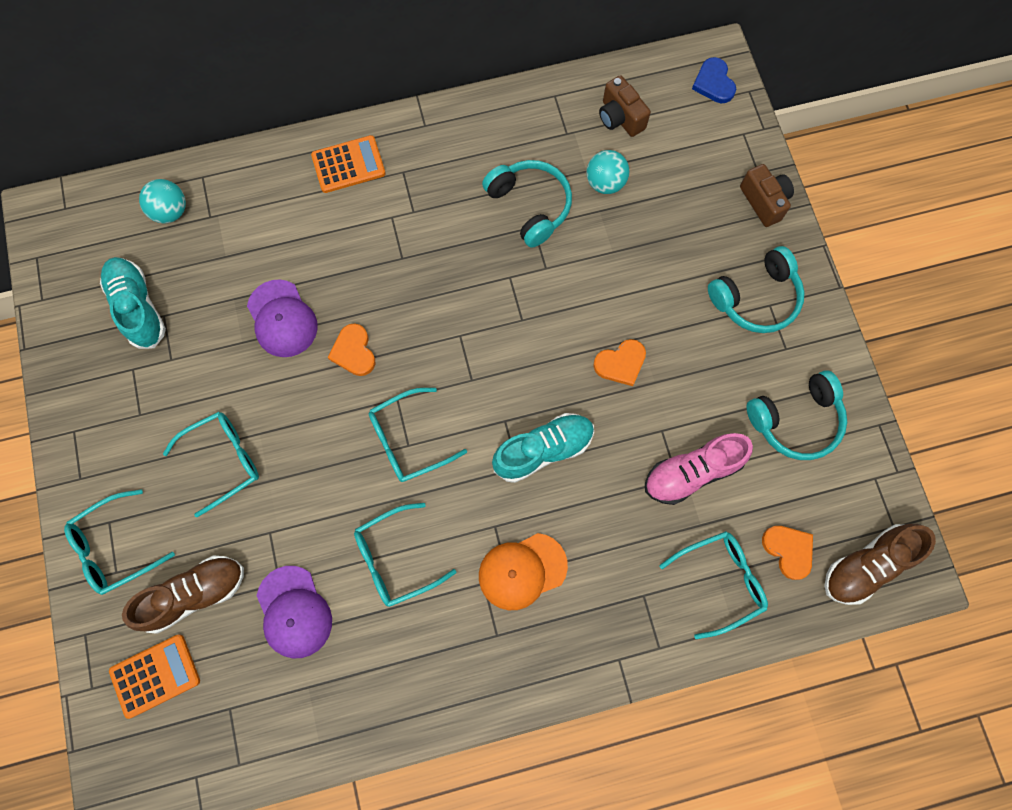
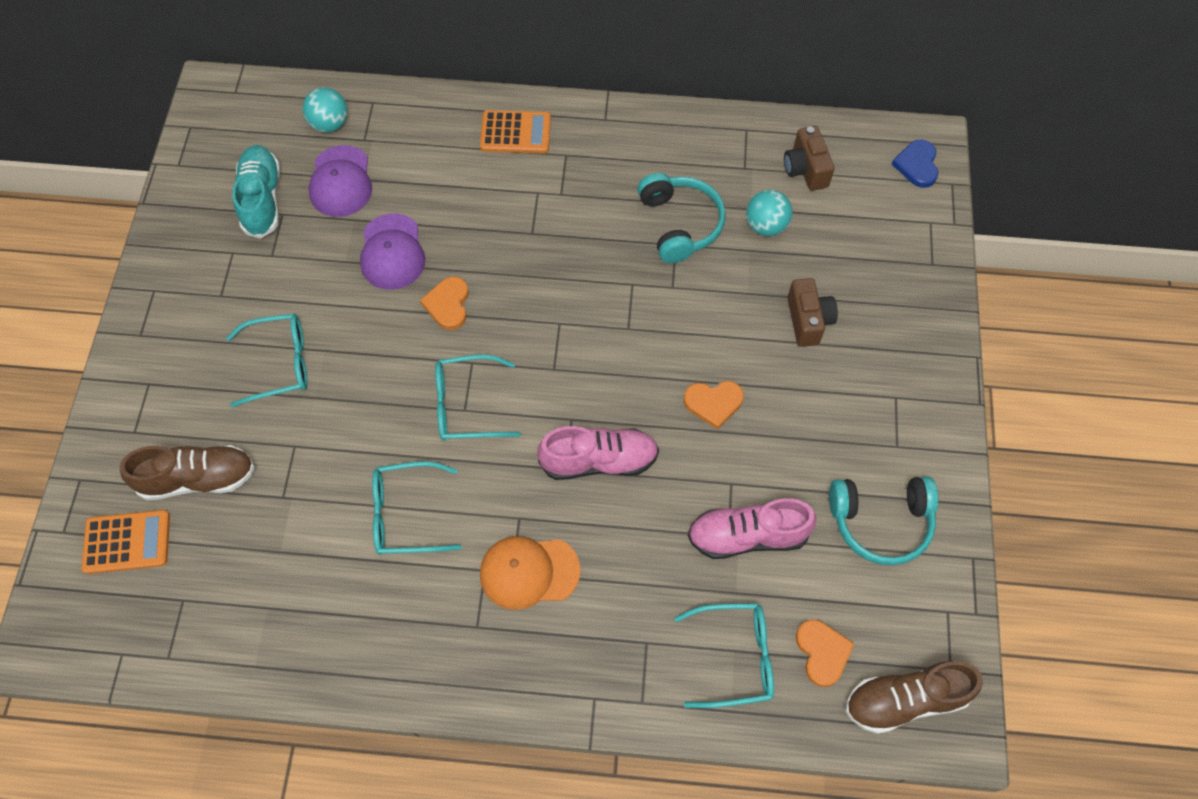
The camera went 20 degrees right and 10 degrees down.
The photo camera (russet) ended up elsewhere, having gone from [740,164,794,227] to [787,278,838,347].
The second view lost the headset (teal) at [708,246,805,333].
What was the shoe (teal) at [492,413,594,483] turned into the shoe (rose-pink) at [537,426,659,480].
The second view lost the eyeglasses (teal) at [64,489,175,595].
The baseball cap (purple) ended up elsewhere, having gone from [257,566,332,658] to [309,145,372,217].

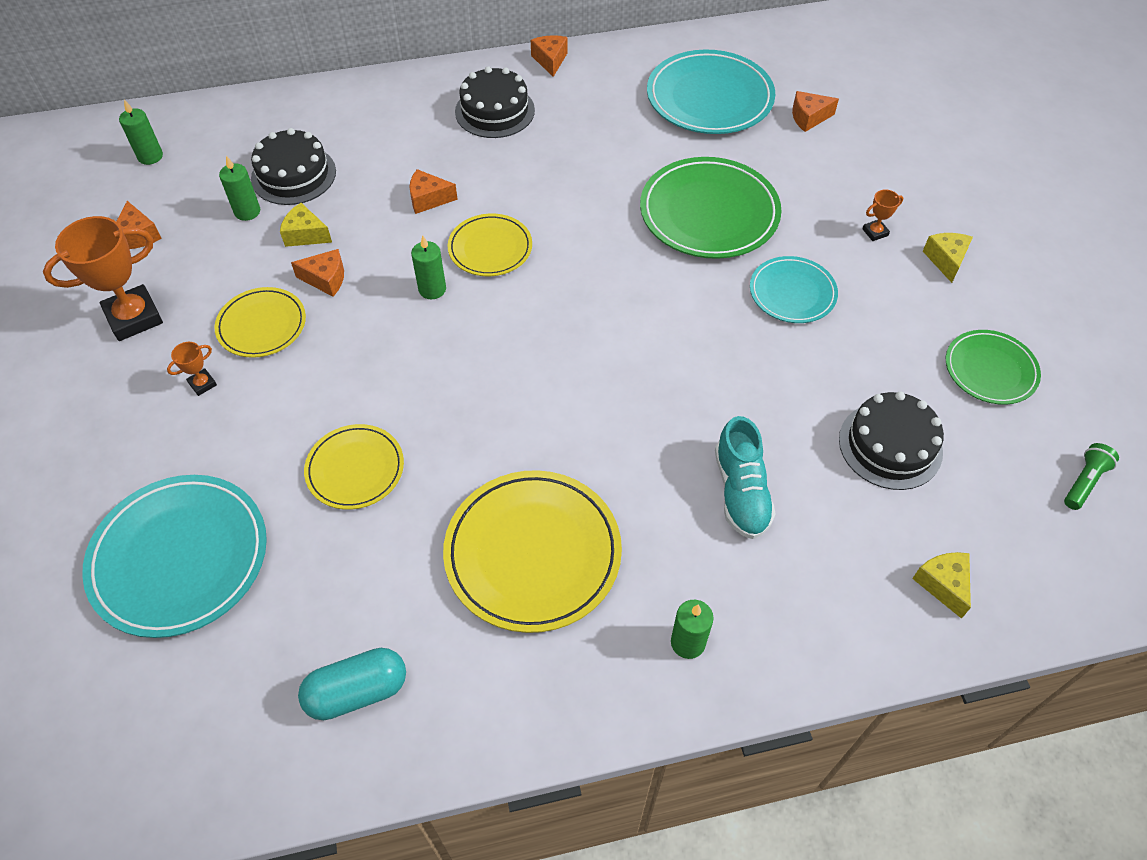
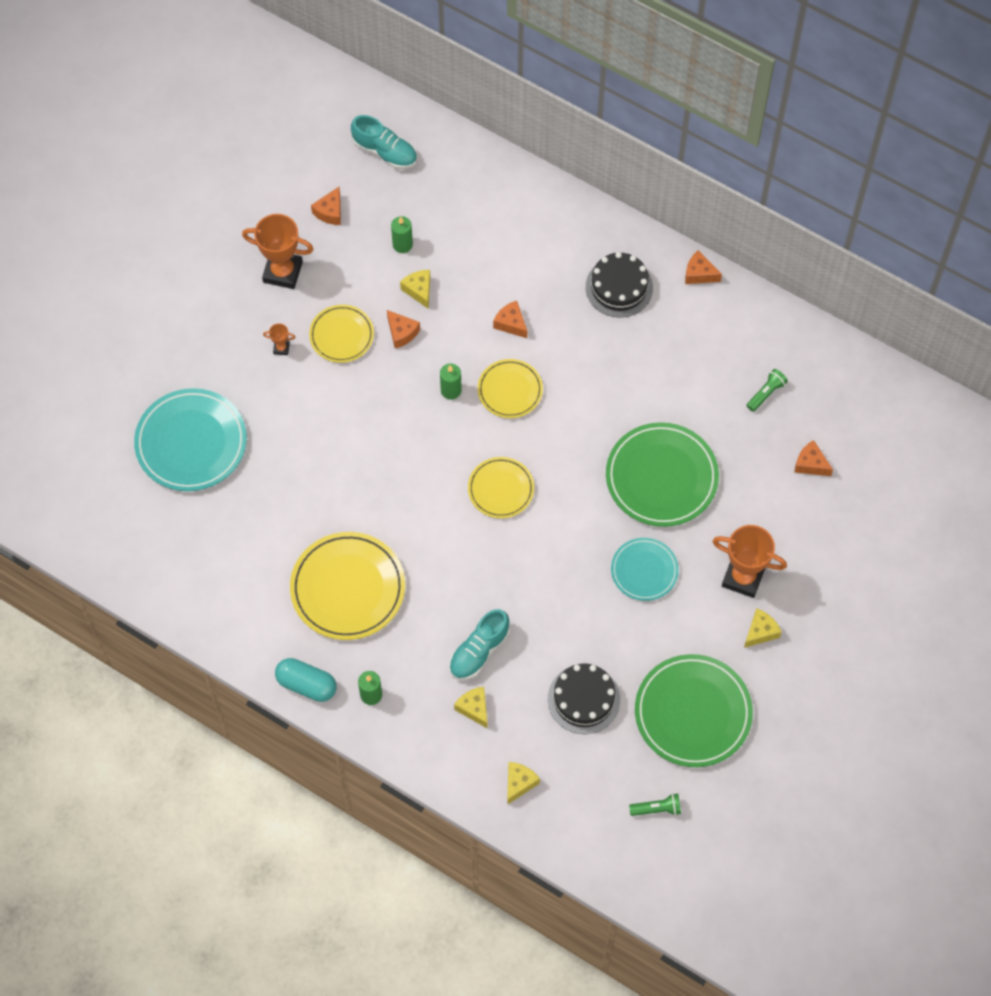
The camera went 45 degrees right and 10 degrees up.
The cheese (bright orange) at [531,35,568,77] ended up facing another way, 105 degrees counterclockwise from before.
Where the dinner plate (teal) stood at [647,49,775,134], the flashlight (leaf-green) came to stand at [747,369,788,412].
Where the candle (leaf-green) stood at [119,100,163,165], the shoe (teal) came to stand at [351,115,417,169].
The second view lost the layer cake (black) at [251,128,336,205].
The size of the trophy (bright orange) at [862,189,903,241] changed by a factor of 2.25.
The size of the dinner plate (leaf-green) at [946,330,1041,405] changed by a factor of 1.70.
The dinner plate (yellow) ended up elsewhere, having gone from [304,424,404,510] to [468,457,534,518].
The pill (teal) ended up elsewhere, having gone from [298,648,406,720] to [275,658,337,702].
The second view gained the cheese (yellow) at [454,687,488,729].

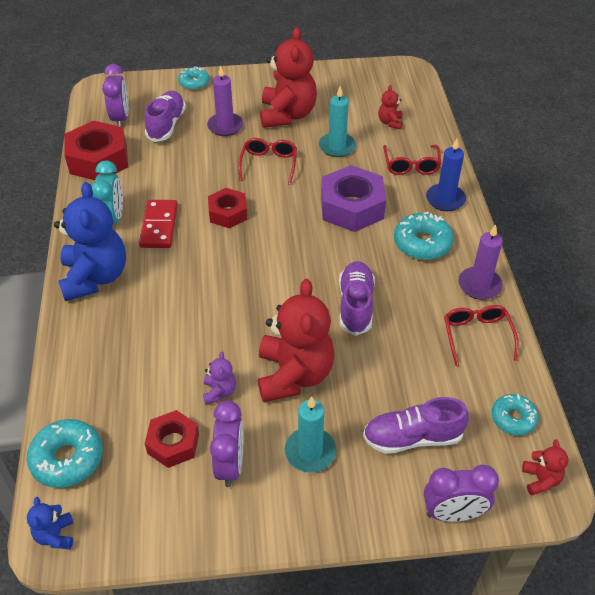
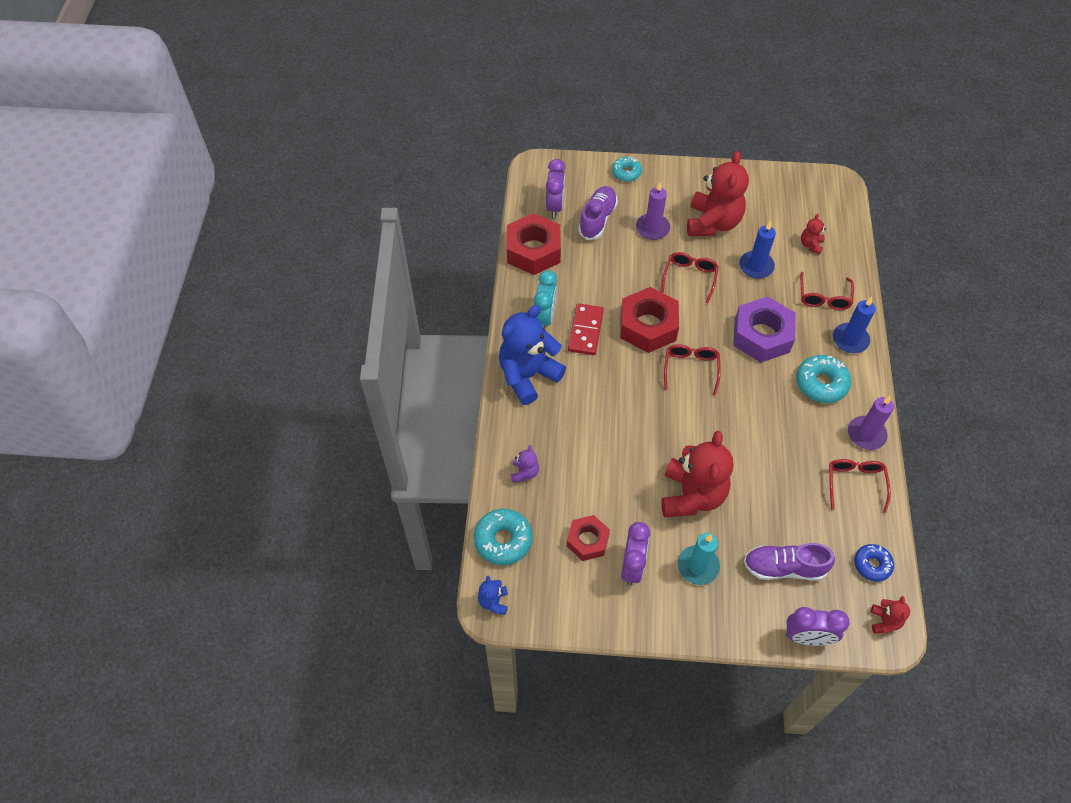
The camera went 10 degrees right and 10 degrees up.
What was the candle (teal) at [319,86,356,157] turned into the candle (cobalt) at [739,221,776,279].
The teddy bear (cobalt) at [54,182,126,301] ended up facing another way, 135 degrees counterclockwise from before.
The size of the hexagon nut (scarlet) at [208,188,247,228] changed by a factor of 1.65.
The second view lost the shoe (purple) at [339,261,375,336].
The teddy bear (purple) ended up elsewhere, having gone from [203,352,236,404] to [511,445,539,483].
What was the glazed donut (teal) at [491,394,539,435] turned into the glazed donut (cobalt) at [854,544,894,582].
The second view gained the eyeglasses (scarlet) at [664,344,721,395].

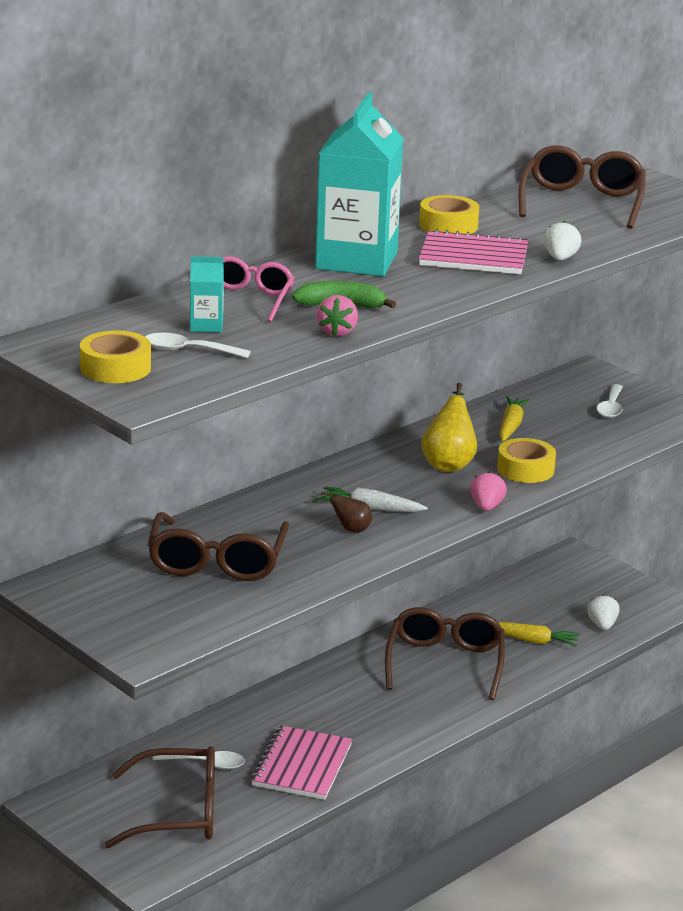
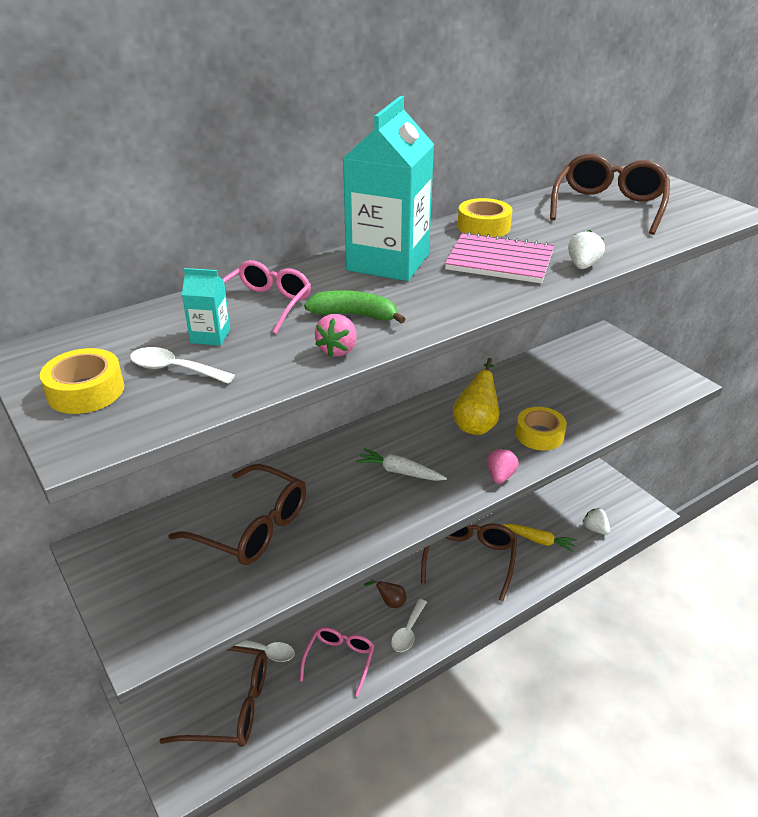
The camera went 10 degrees right and 10 degrees up.
The teaspoon (pure white) ended up elsewhere, having gone from [596,384,623,418] to [391,599,427,652].
The second view lost the carrot (yellow) at [499,396,530,441].
The pear (russet) ended up elsewhere, having gone from [312,491,372,532] to [364,579,406,608].
The eyeglasses (russet) at [148,512,289,581] ended up facing another way, 75 degrees counterclockwise from before.
The toy strawberry (pure white) at [587,594,620,630] ended up facing another way, 45 degrees counterclockwise from before.
Where the exercise book (rose-pink) stood at [251,725,352,800], the eyeglasses (rose-pink) came to stand at [300,627,374,697].

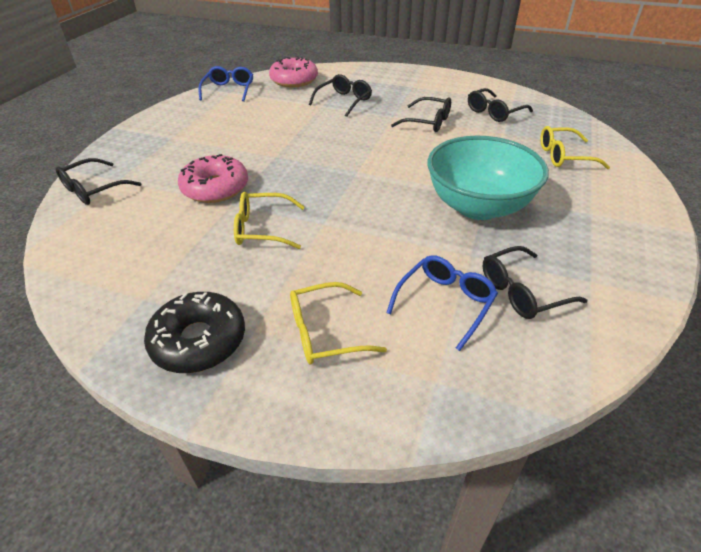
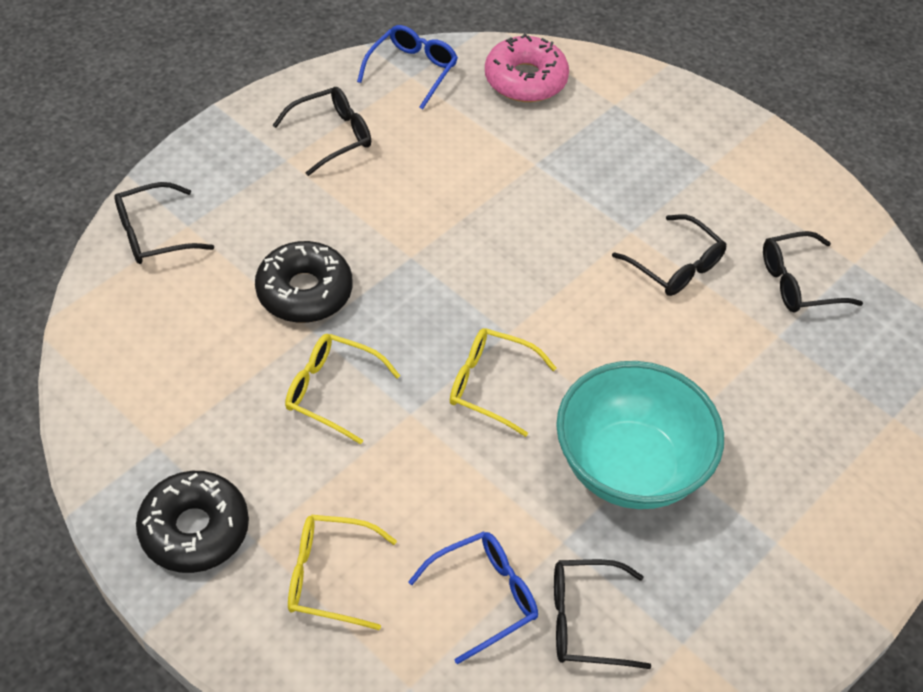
The camera went 20 degrees right and 10 degrees up.
The eyeglasses (black) ended up elsewhere, having gone from [309,74,372,117] to [272,87,371,176].
The eyeglasses (yellow) ended up elsewhere, having gone from [540,126,610,169] to [450,328,556,437].
What was the glazed donut (rose-pink) at [178,154,248,203] turned into the glazed donut (black) at [255,241,352,323].

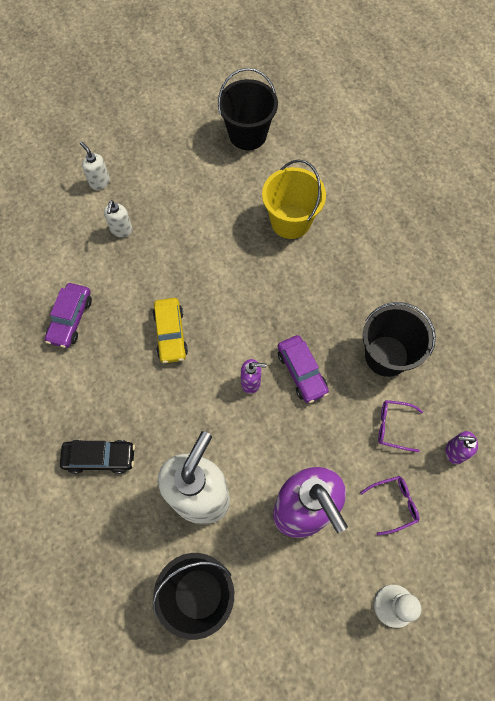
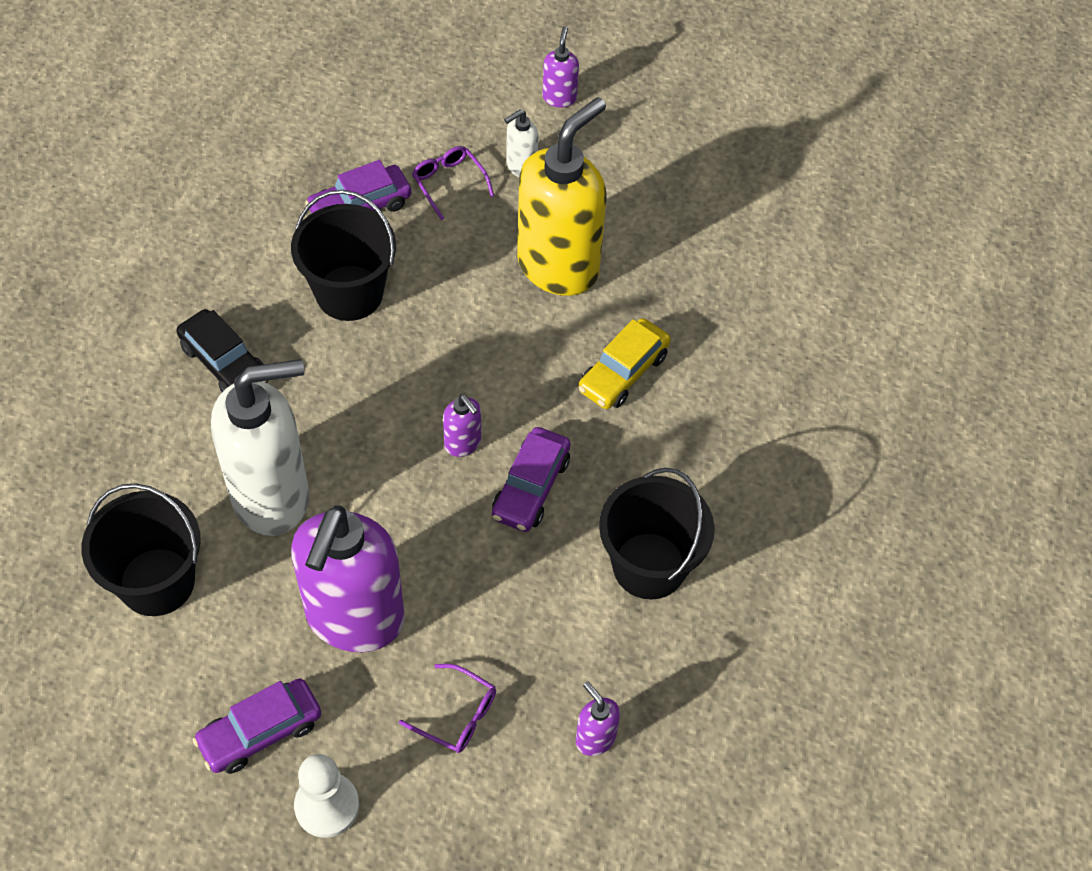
The camera went 45 degrees right and 10 degrees down.
The bucket (black) ended up elsewhere, having gone from [218,68,278,150] to [291,190,396,321].
What was the soap pump (pure white) at [80,141,110,190] turned into the soap pump (purple) at [542,26,579,108].
The second view lost the bucket (yellow) at [262,159,326,239].
The toy car (yellow) ended up elsewhere, having gone from [152,298,188,363] to [578,318,671,409].
The eyeglasses (purple) ended up elsewhere, having gone from [378,400,423,452] to [412,146,494,220].
The second view gained the soap pump (yellow) at [517,97,606,296].
The second view gained the toy car (purple) at [193,678,321,774].

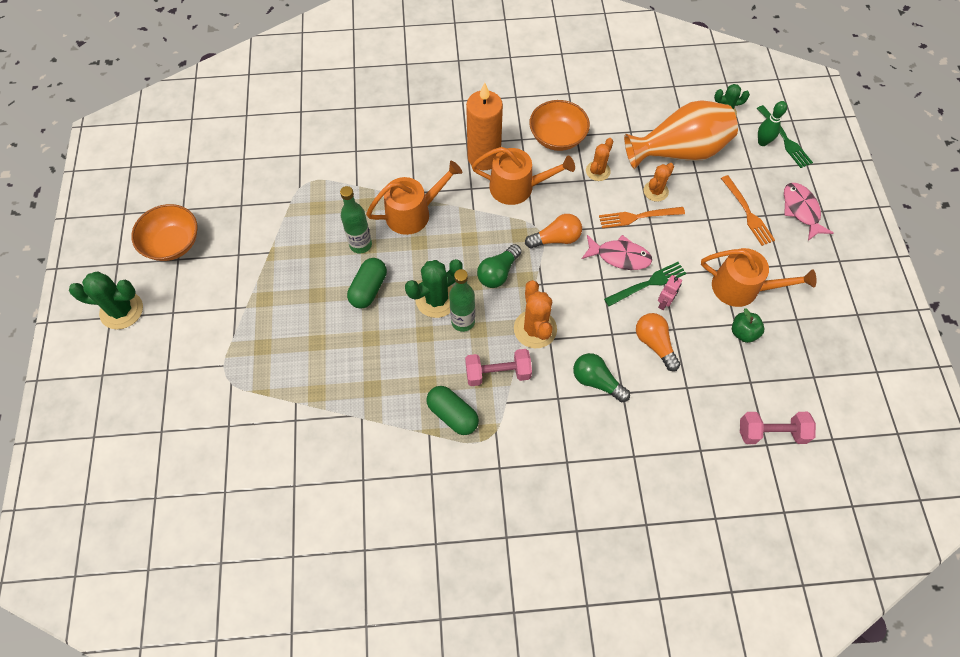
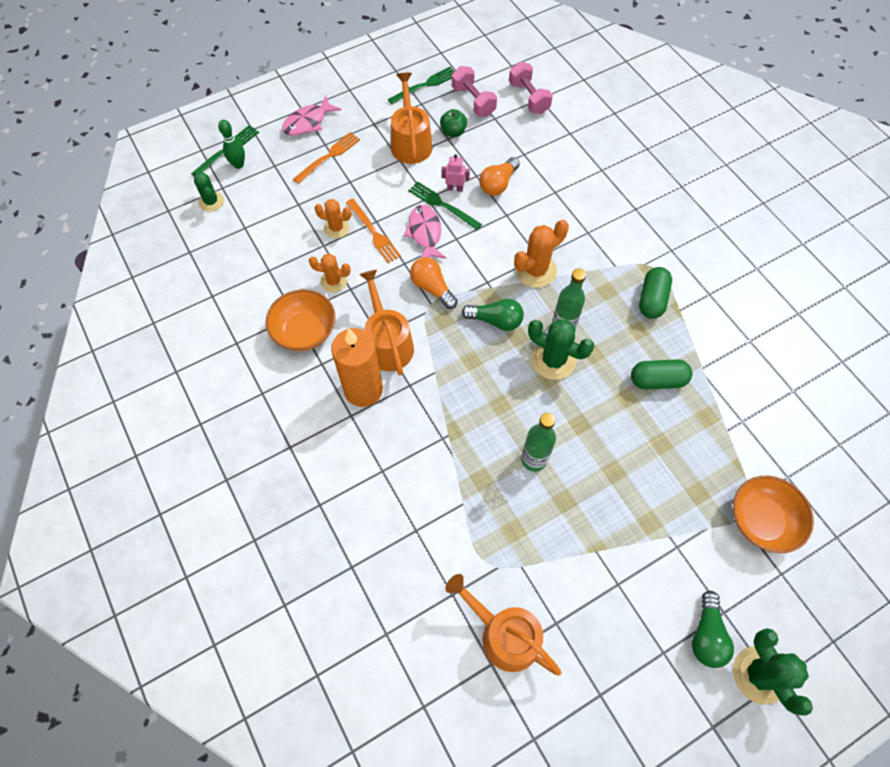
The camera went 115 degrees left and 0 degrees up.
The second view lost the tall vase (bright orange) at [624,100,738,169].
The sprinkling can (bright orange) ended up elsewhere, having gone from [366,161,463,235] to [445,574,561,676].
The deep dish (bright orange) ended up elsewhere, having gone from [131,204,198,261] to [733,475,814,553].
The pill (leaf-green) ended up elsewhere, having gone from [347,258,387,309] to [631,359,692,389].
The free weight (rose-pink) ended up elsewhere, having gone from [465,349,532,386] to [452,66,497,117].
The bulb (leaf-green) ended up elsewhere, having gone from [573,353,630,402] to [692,591,734,668].
The second view gained the table fork (leaf-green) at [388,67,455,104].

